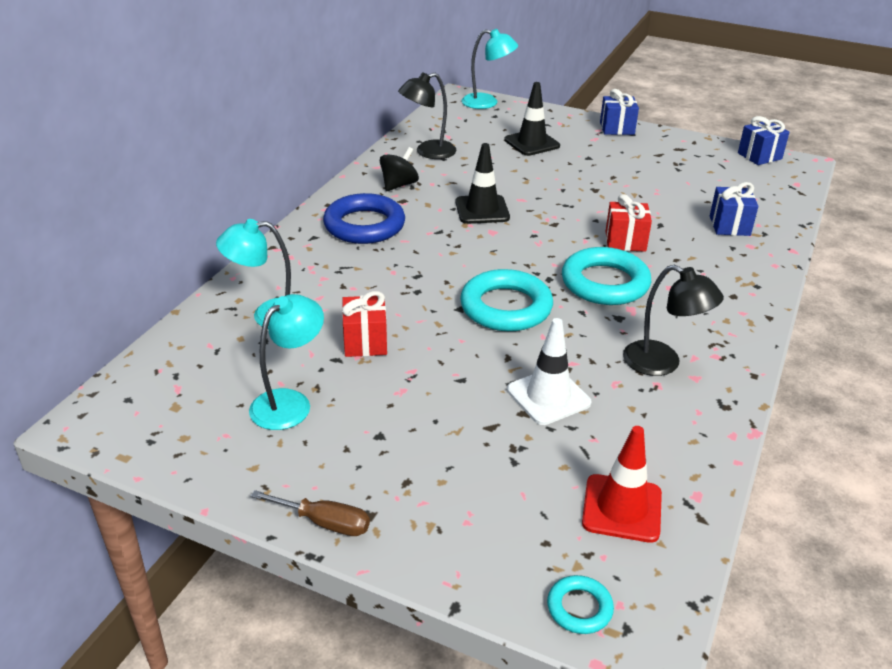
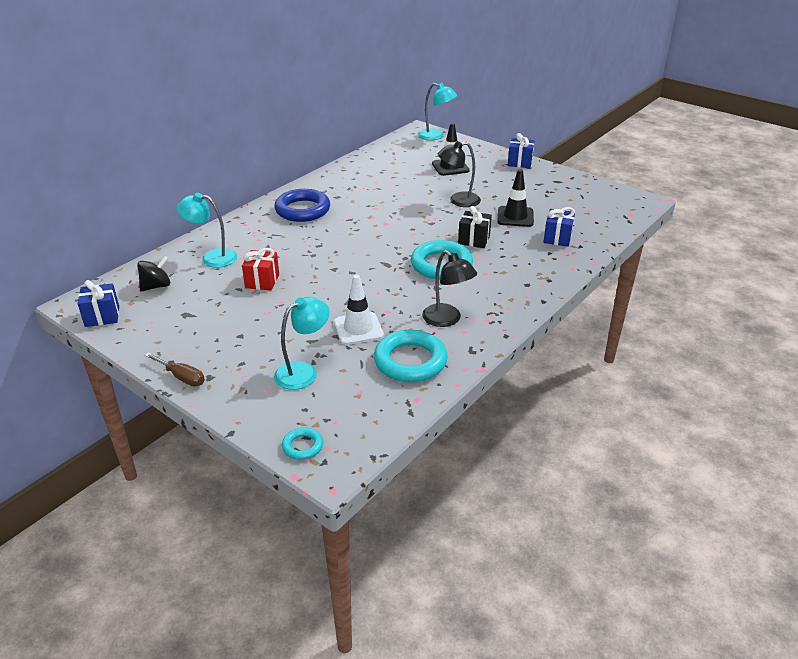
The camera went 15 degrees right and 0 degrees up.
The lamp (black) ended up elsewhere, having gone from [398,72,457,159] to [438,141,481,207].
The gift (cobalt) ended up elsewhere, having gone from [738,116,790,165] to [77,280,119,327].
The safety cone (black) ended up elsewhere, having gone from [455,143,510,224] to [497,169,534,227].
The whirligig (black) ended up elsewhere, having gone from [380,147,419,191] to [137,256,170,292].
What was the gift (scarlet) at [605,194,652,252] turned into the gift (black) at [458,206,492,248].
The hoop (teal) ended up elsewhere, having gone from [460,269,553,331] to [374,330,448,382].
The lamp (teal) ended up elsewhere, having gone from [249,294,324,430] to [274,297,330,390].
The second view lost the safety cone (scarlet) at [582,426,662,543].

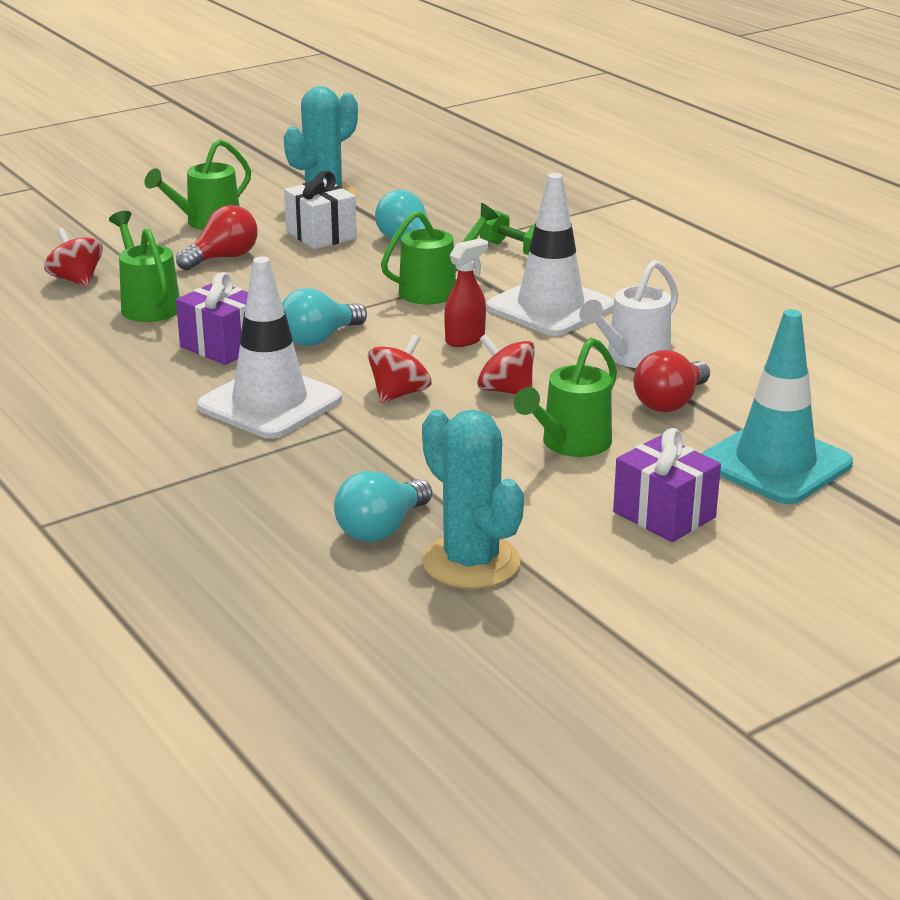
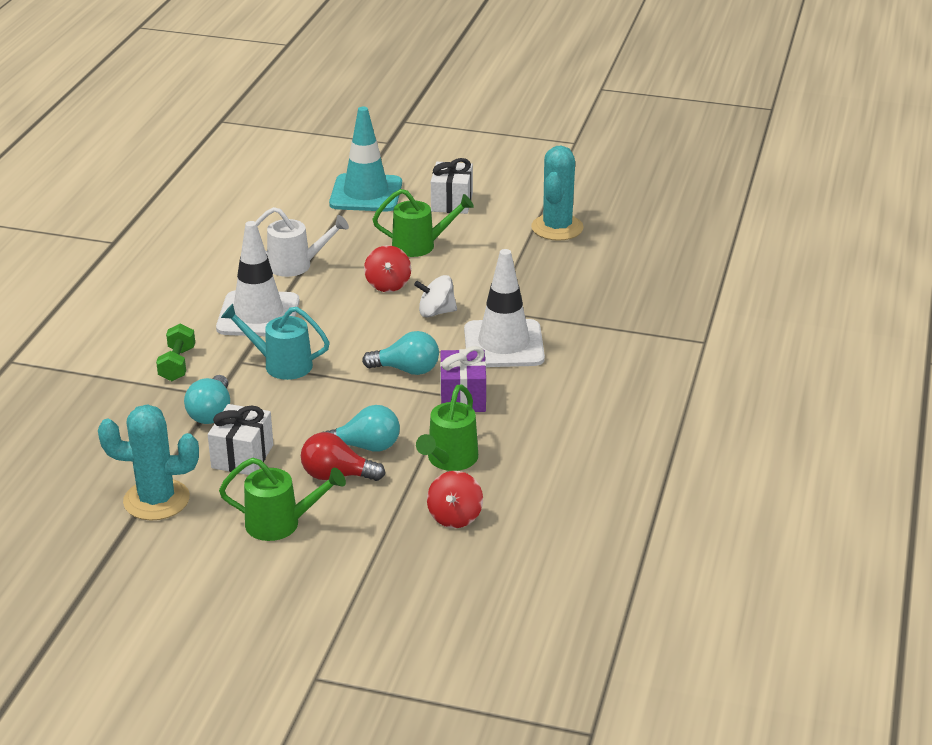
The camera went 130 degrees left and 5 degrees up.
What was the sprinkling can (leaf-green) at [381,203,499,304] turned into the sprinkling can (teal) at [221,304,330,380].
The second view lost the spray bottle (scarlet) at [444,238,488,347].
What was the whirligig (scarlet) at [368,334,432,403] turned into the whirligig (pure white) at [414,275,457,317].
The second view lost the bulb (scarlet) at [633,350,710,412].
What was the gift (purple) at [613,428,721,542] turned into the gift (pure white) at [431,158,473,214].
The bulb (teal) ended up elsewhere, having gone from [334,471,432,542] to [326,405,400,452].

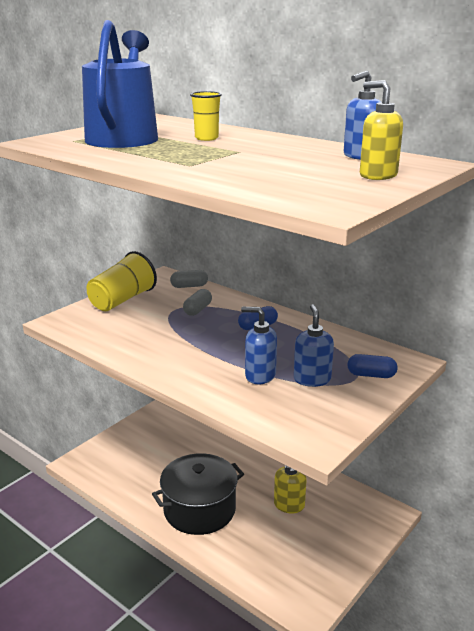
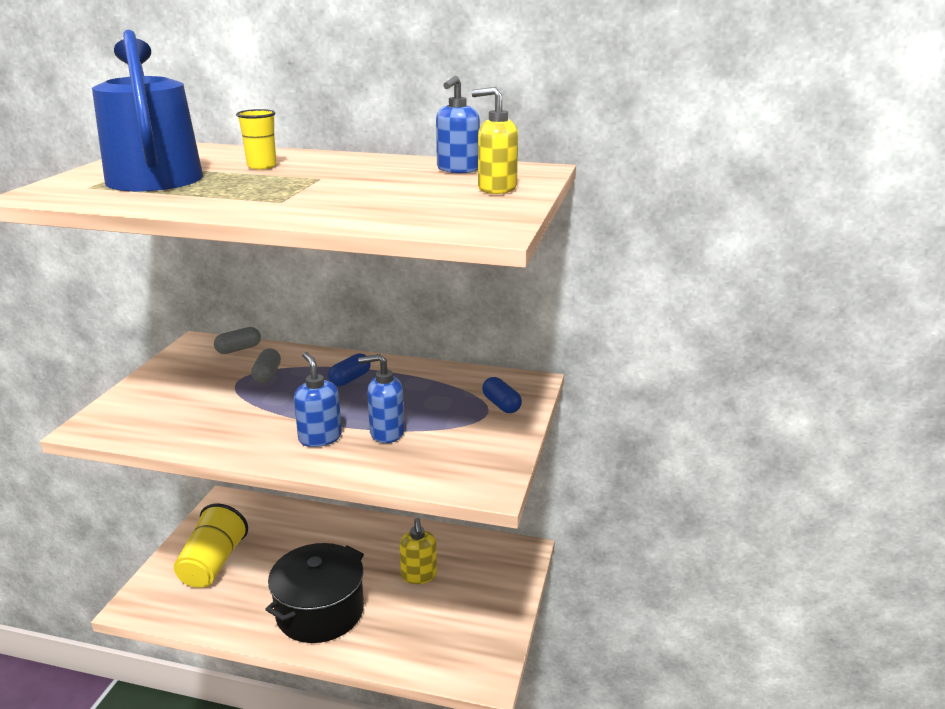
The camera went 25 degrees left and 0 degrees up.
The cup (yellow) ended up elsewhere, having gone from [87,251,157,311] to [174,503,248,588].
The soap pump (cobalt) ended up elsewhere, having gone from [294,304,334,387] to [294,352,342,447].
The pill (cobalt) at [347,354,398,378] ended up facing another way, 75 degrees clockwise from before.

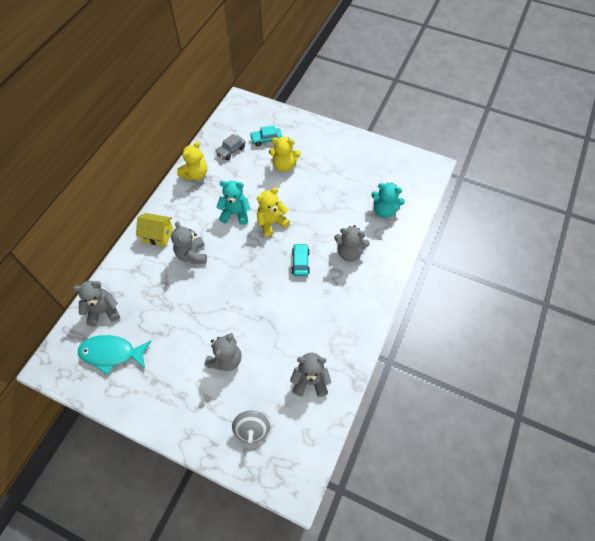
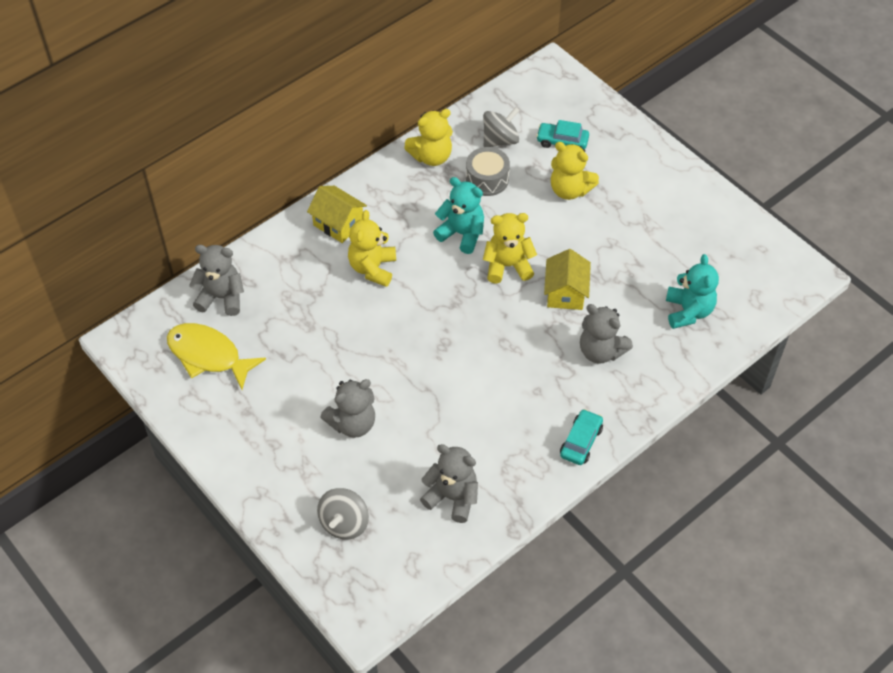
The camera went 25 degrees right and 5 degrees down.
Where the toy car (gray) stood at [215,134,246,160], the whirligig (gray) came to stand at [483,107,520,147].
The teddy bear (teal) at [371,183,405,218] ended up facing another way, 135 degrees counterclockwise from before.
What was the teddy bear (gray) at [171,221,207,263] turned into the teddy bear (yellow) at [348,210,396,287].
The toy car (teal) ended up elsewhere, having gone from [292,243,310,276] to [560,409,603,465].
What was the fish figure (teal) at [78,335,151,375] turned into the fish figure (yellow) at [167,323,266,390].
The second view gained the drum (gray) at [466,147,510,196].
The second view gained the house (yellow) at [544,249,591,310].

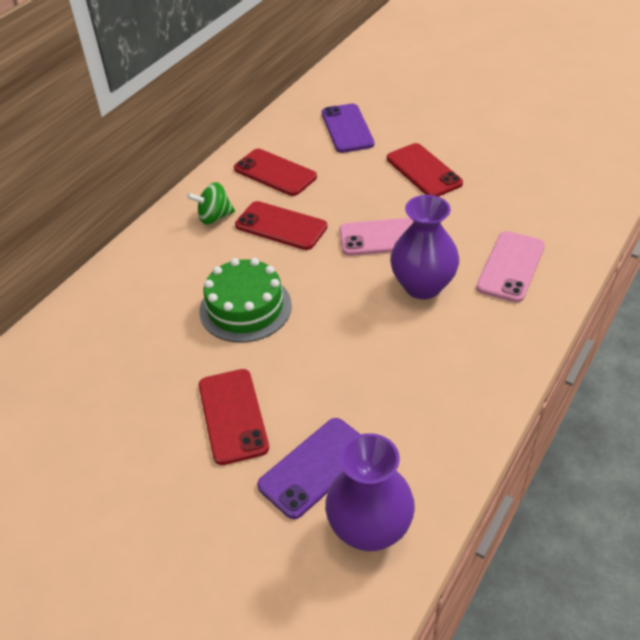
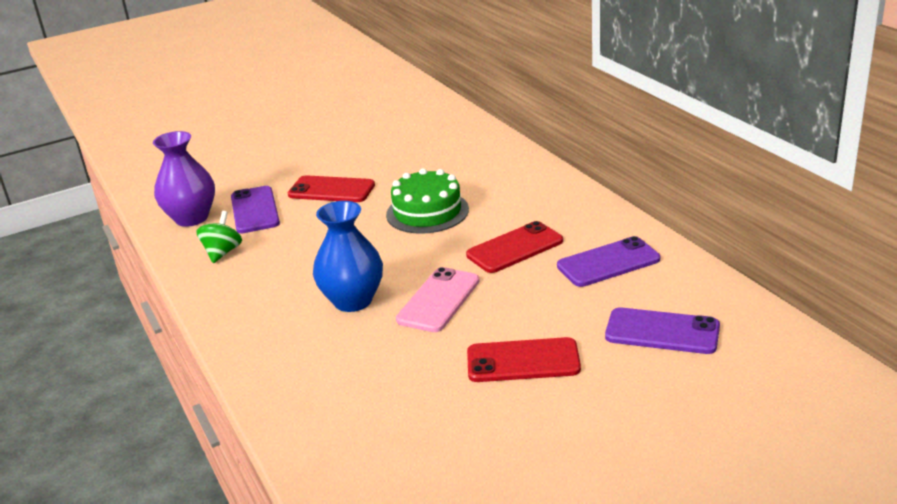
The camera went 120 degrees right and 15 degrees down.
What was the smartphone (scarlet) at [234,149,317,196] turned into the smartphone (purple) at [557,236,660,287].
The whirligig (leaf-green) ended up elsewhere, having gone from [187,182,235,225] to [196,211,242,263].
What was the tall vase (purple) at [390,195,459,299] turned into the tall vase (cobalt) at [313,201,383,312].
The second view lost the smartphone (rose-pink) at [476,231,545,303].

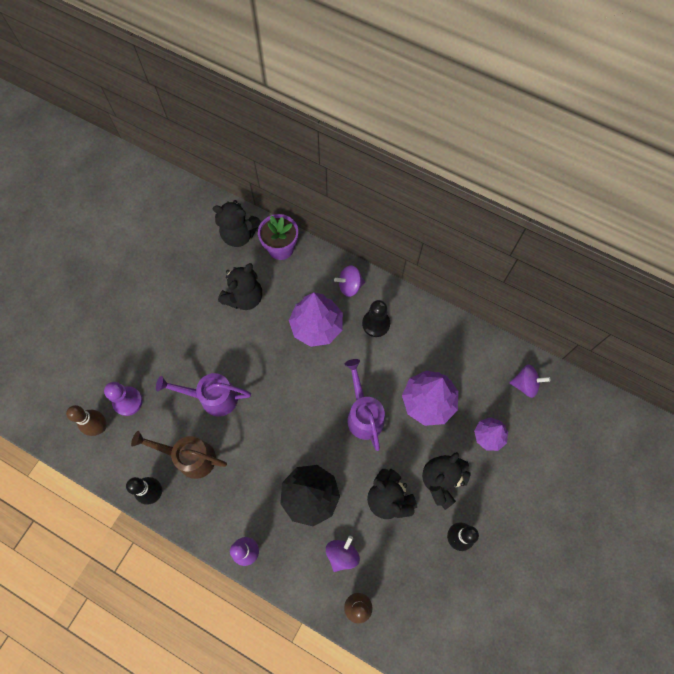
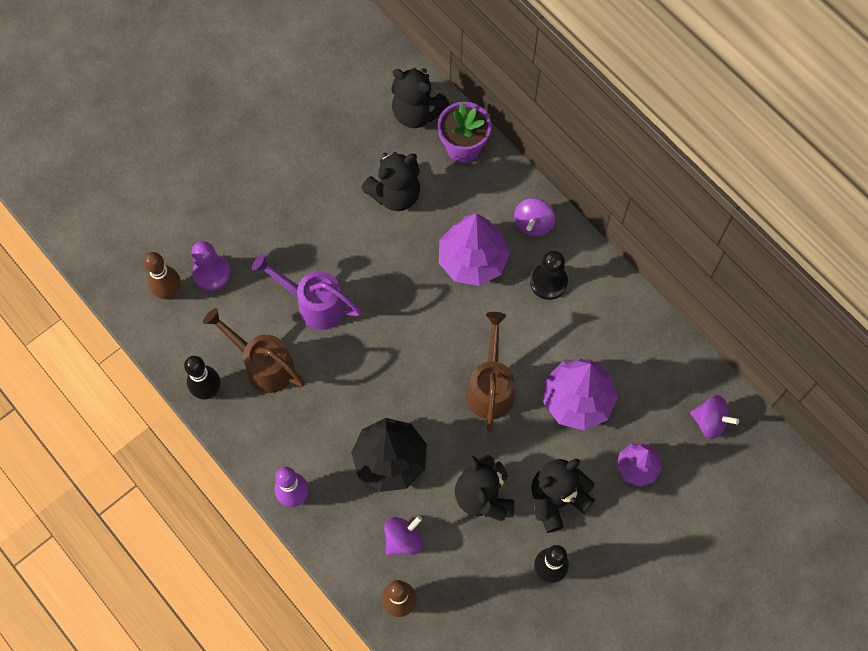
The camera went 20 degrees right and 0 degrees up.
The whirligig (purple) at [334,265,365,297] ended up facing another way, 75 degrees counterclockwise from before.
What was the sprinkling can (purple) at [345,359,385,451] turned into the sprinkling can (russet) at [466,312,515,432].

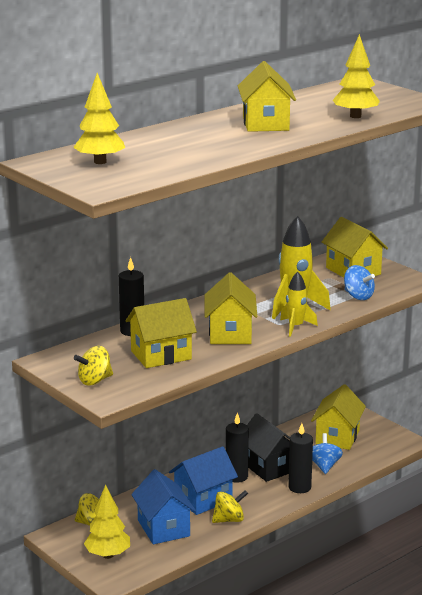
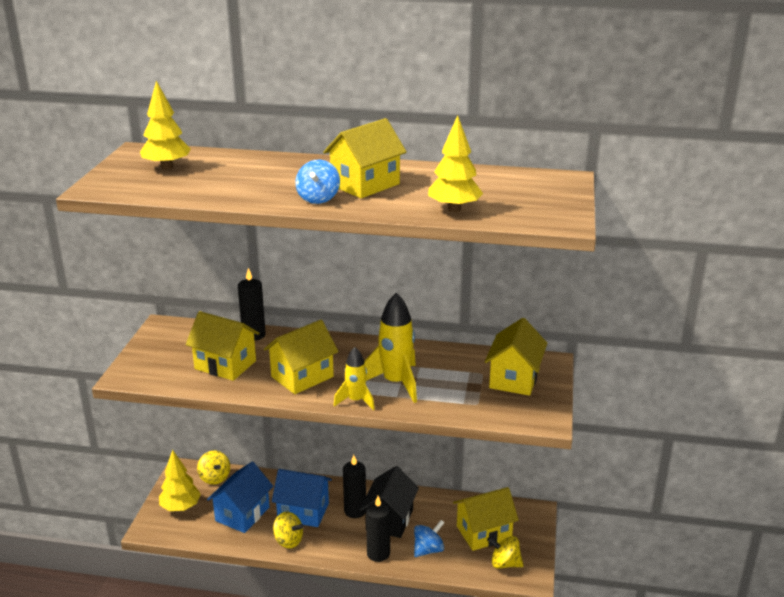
The camera went 50 degrees right and 5 degrees up.
The whirligig (cobalt) ended up elsewhere, having gone from [344,265,375,300] to [295,160,340,204].
The whirligig (yellow) ended up elsewhere, having gone from [74,346,113,386] to [487,536,524,569].

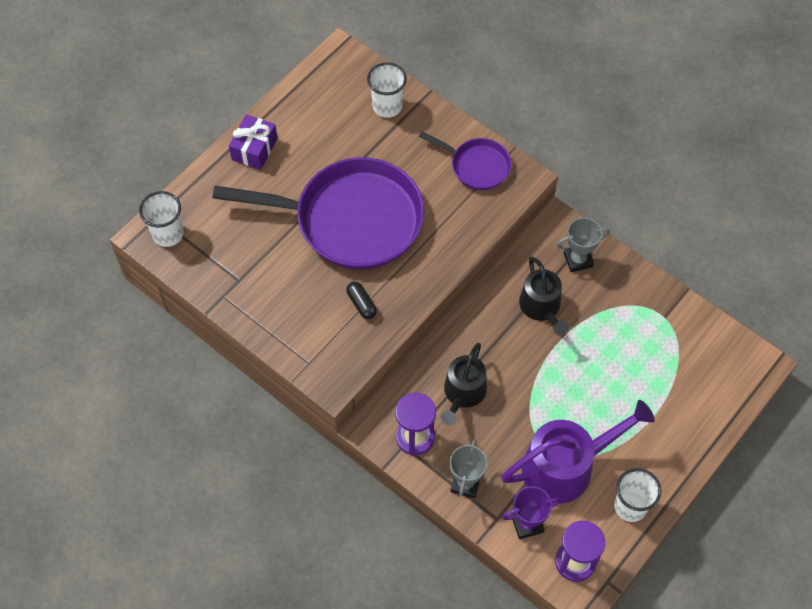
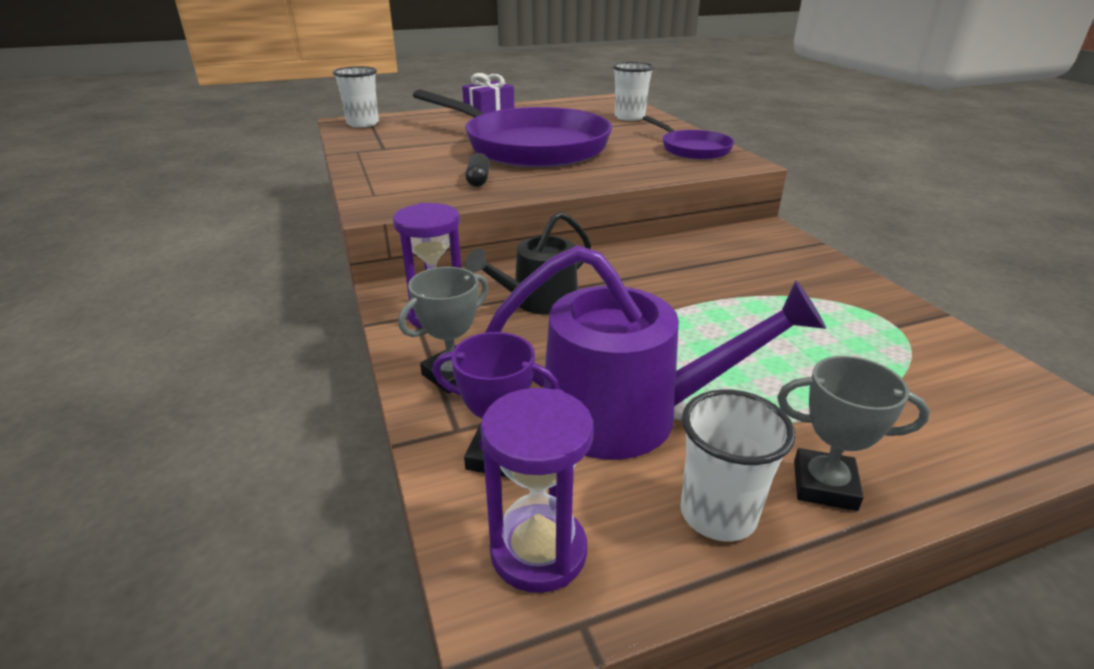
The camera went 30 degrees right and 30 degrees down.
The trophy (gray) ended up elsewhere, having gone from [557,217,610,272] to [777,356,930,511].
The second view lost the sprinkling can (black) at [519,257,569,336].

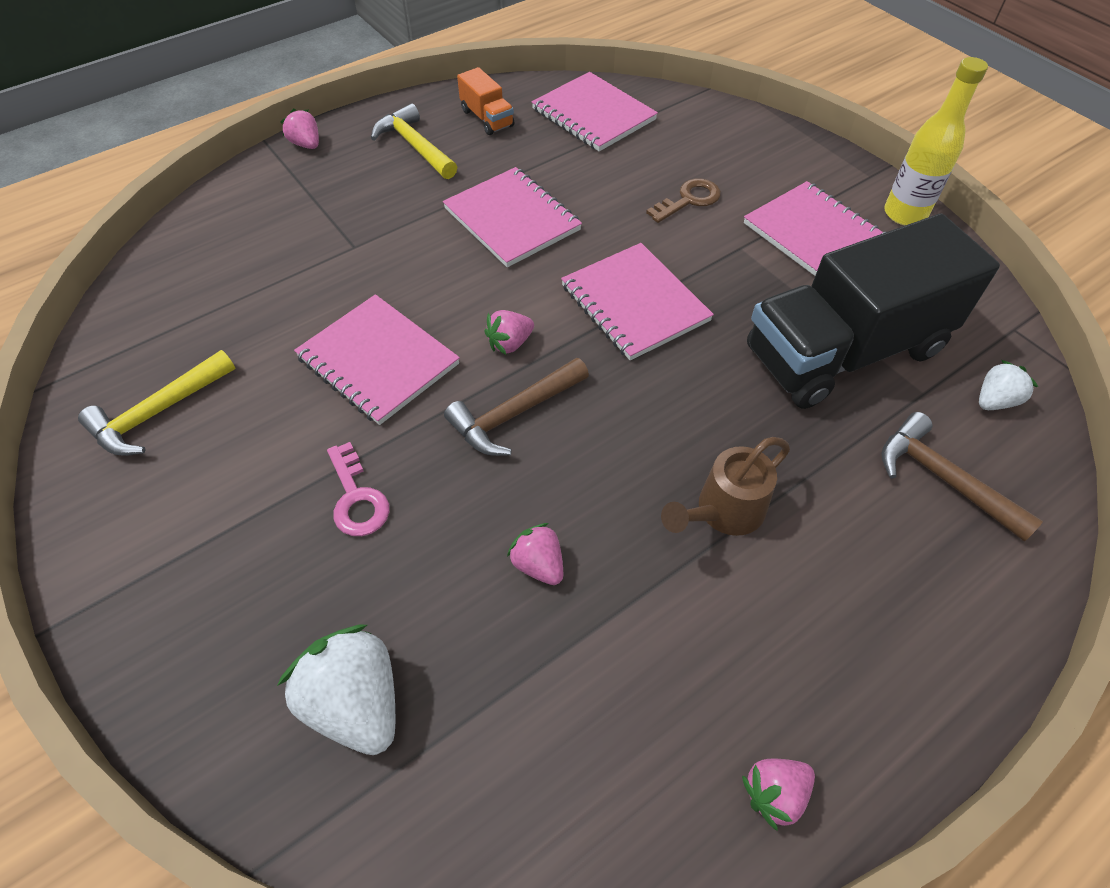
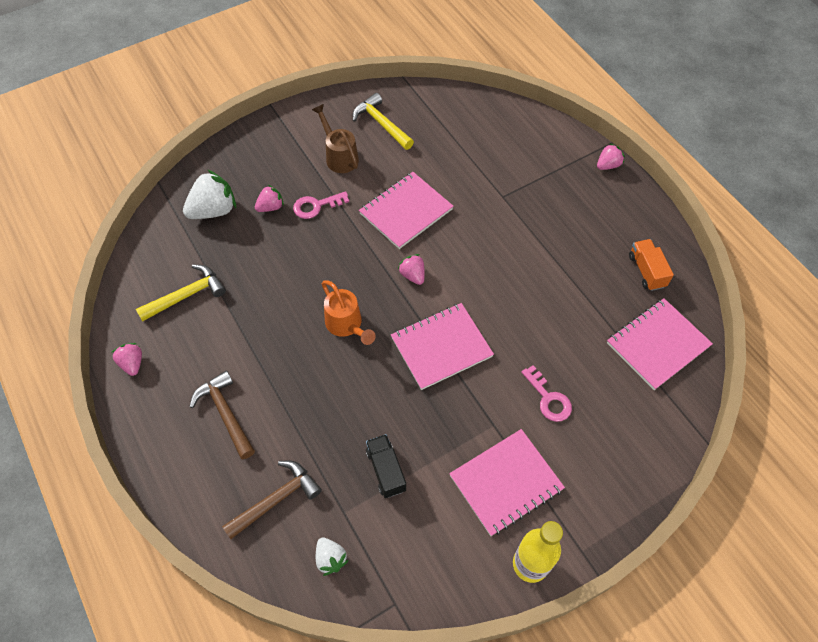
The camera went 95 degrees right and 5 degrees up.
The lorry (bright orange) at [457,67,514,135] ended up facing another way, 105 degrees clockwise from before.
The claw hammer (yellow) ended up elsewhere, having gone from [371,103,457,179] to [136,265,226,321].
The second view lost the exercise book (rose-pink) at [443,167,582,267].
What was the key (russet) at [646,178,721,223] turned into the key (rose-pink) at [521,365,572,422].
The size of the lorry (black) at [747,214,1000,409] changed by a factor of 0.41.
The claw hammer (russet) ended up elsewhere, having gone from [444,358,589,456] to [189,370,255,459].
The sprinkling can (russet) ended up elsewhere, having gone from [661,437,790,536] to [312,104,359,173].
The toy strawberry (rose-pink) ended up elsewhere, having gone from [507,523,563,585] to [255,185,284,212].
The second view gained the sprinkling can (bright orange) at [322,280,376,345].

